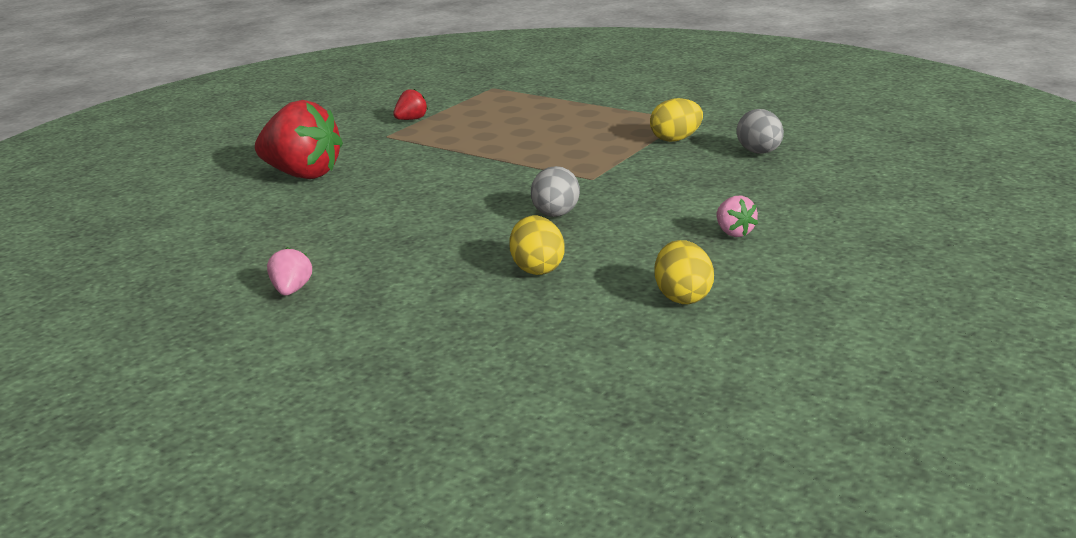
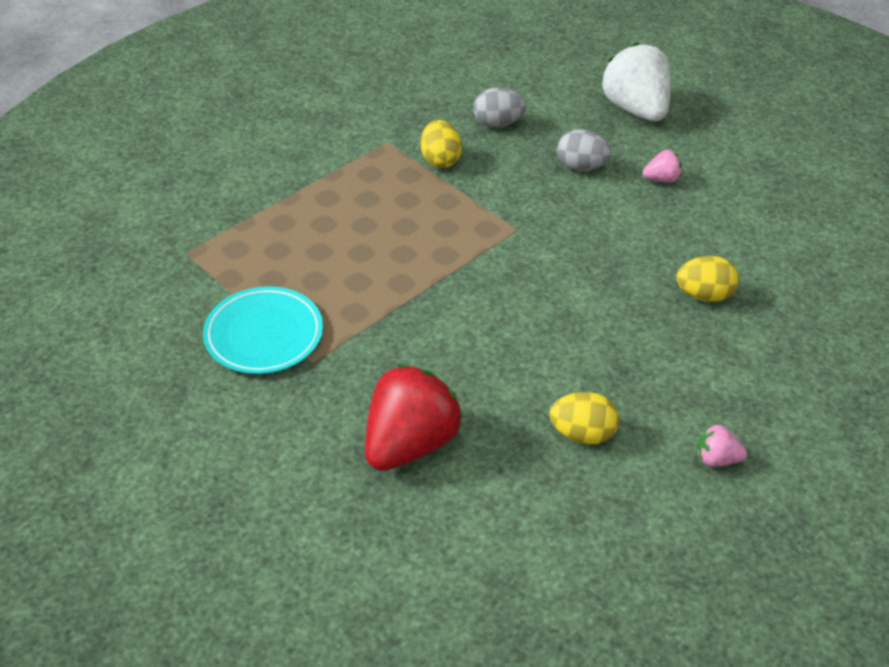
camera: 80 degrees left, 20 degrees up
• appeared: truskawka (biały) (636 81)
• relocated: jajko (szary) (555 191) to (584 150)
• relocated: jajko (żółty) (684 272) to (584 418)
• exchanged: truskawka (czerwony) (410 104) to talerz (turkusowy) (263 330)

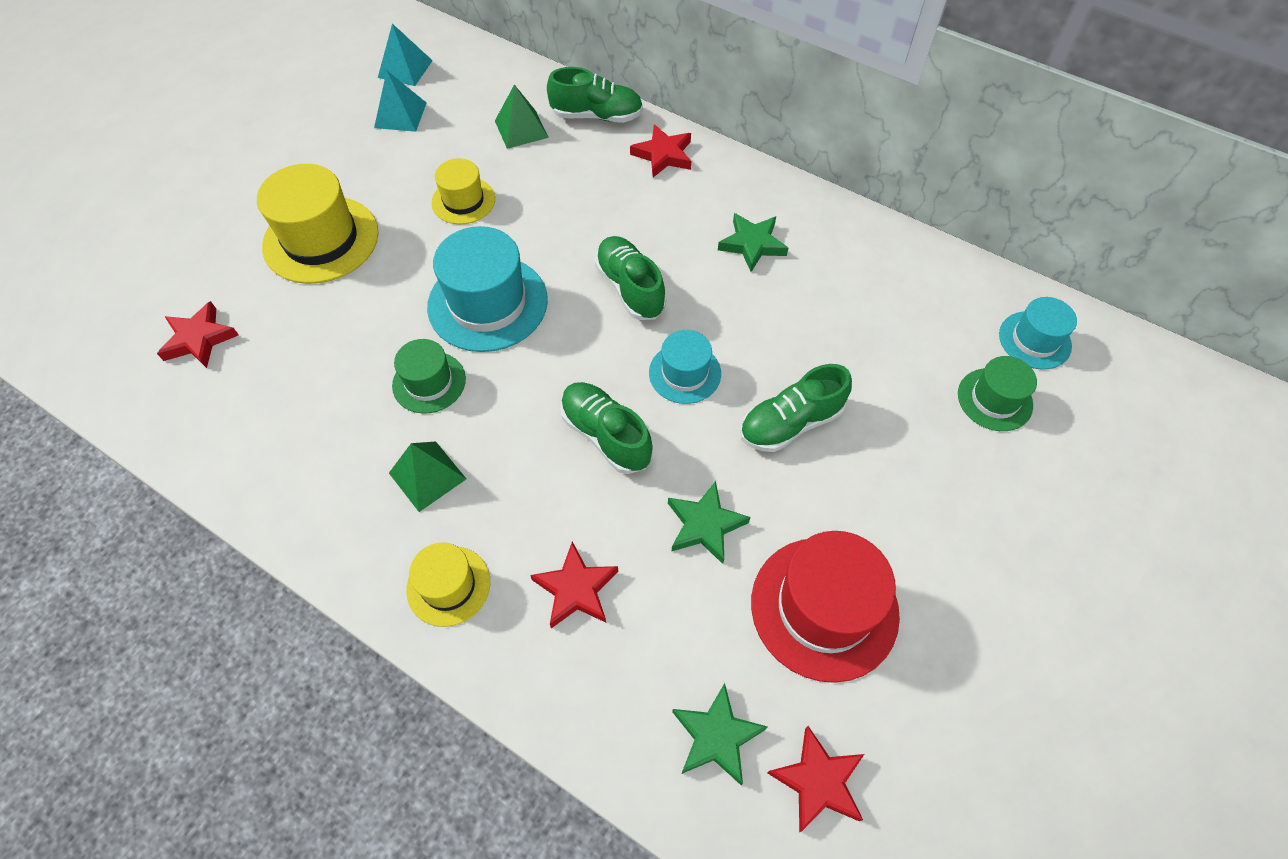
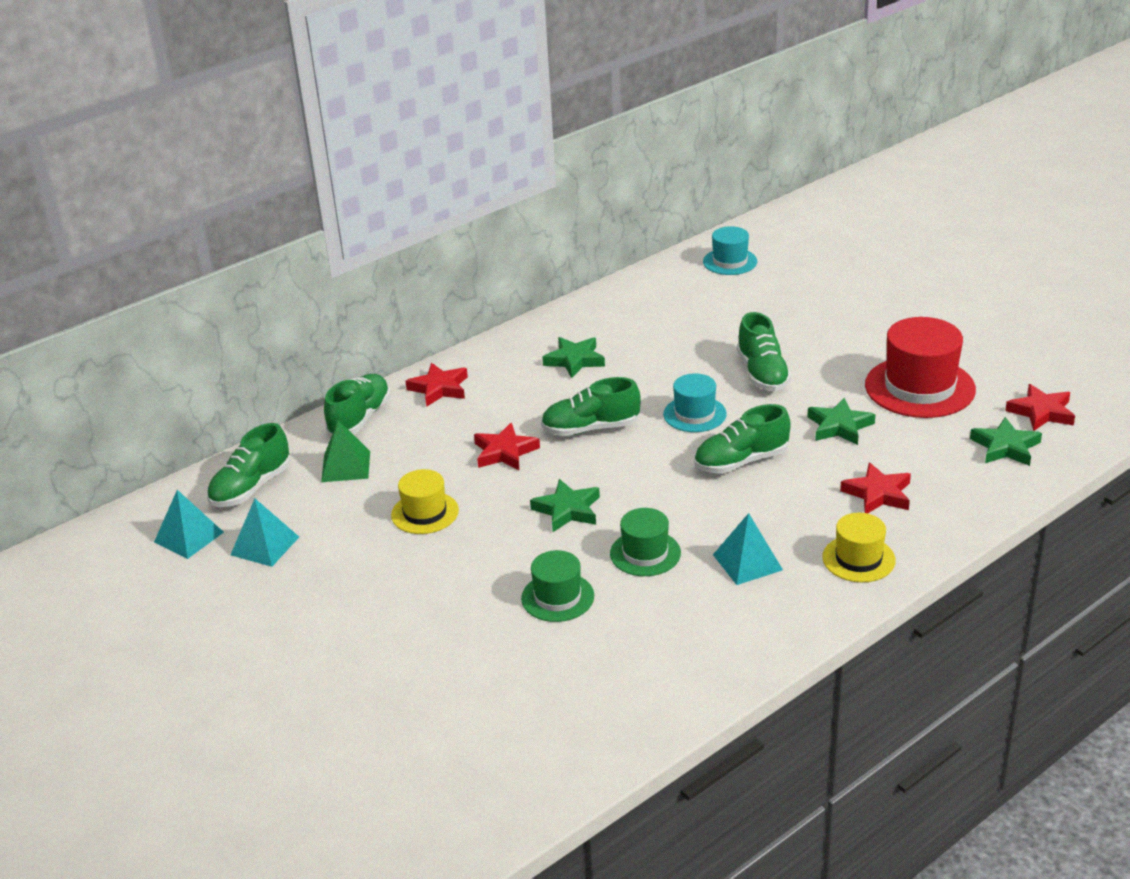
camera: 70 degrees left, 25 degrees down
• missing: kapelusz (żółty) (318 224)
• appeared: but (zielony) (249 465)
• relocated: gwiazda (czerwony) (198 334) to (507 446)
• relocated: kapelusz (zielony) (997 393) to (557 586)
• exchanged: kapelusz (turkusowy) (487 289) to gwiazda (zielony) (565 505)
• colour: piramida (zielony) (427 476) to piramida (turkusowy) (748 549)

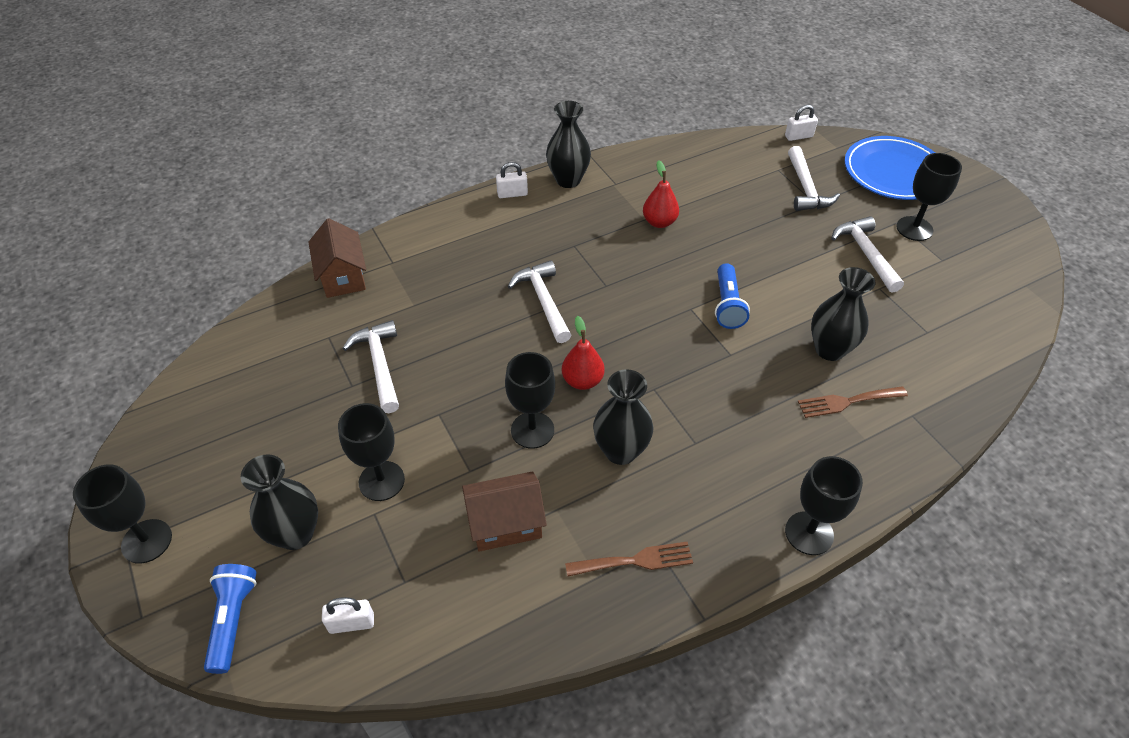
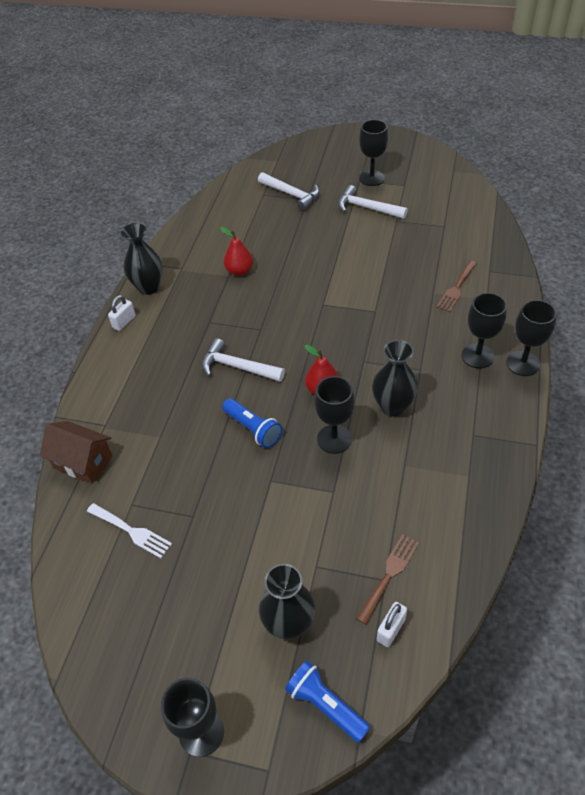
camera: 45 degrees left, 0 degrees up
• missing: młotek (biały) (370 366)
• missing: domek (brązowy) (504 511)
• missing: kłódka (biały) (801 123)
• missing: wazon (czarny) (843 314)
• missing: talerz (niebieski) (889 168)
• appeared: widelec (biały) (129 530)
• relocated: kielich (czarny) (371 452) to (484 331)
• relocated: widelec (brązowy) (629 559) to (387 579)
• relocated: latarka (niebieski) (732 296) to (252 423)

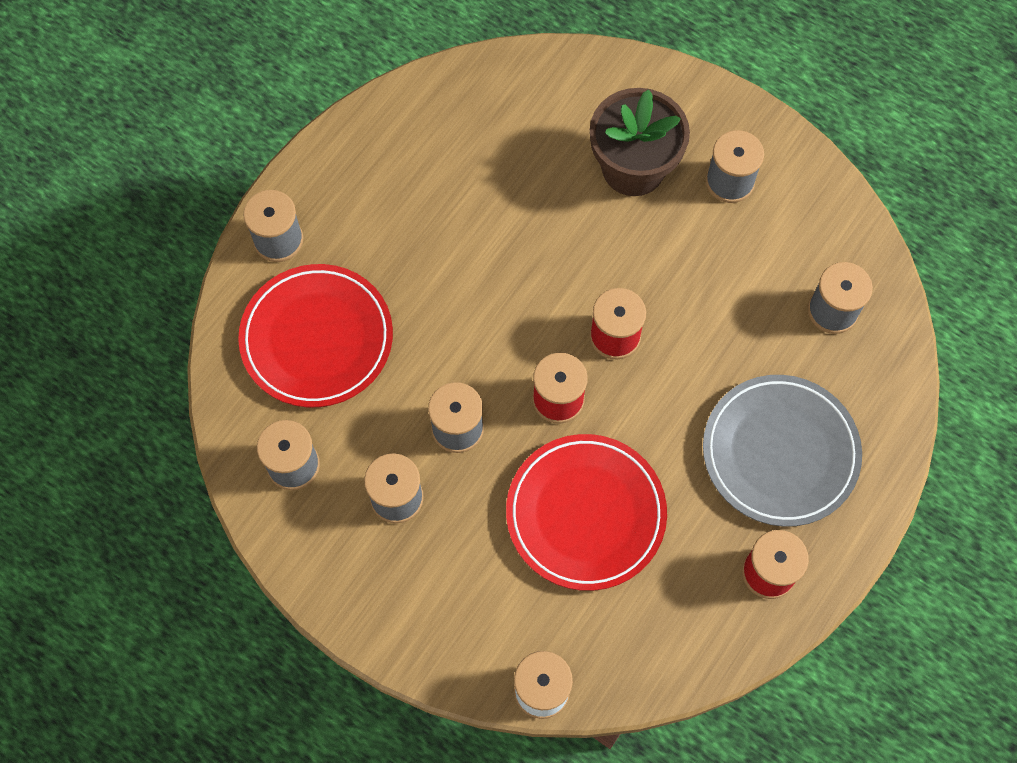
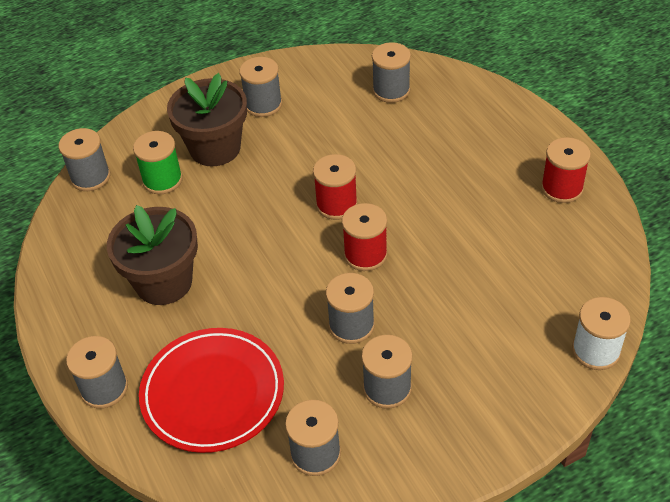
camera: 60 degrees left, 20 degrees down
• missing: talerz (czerwony) (586 512)
• missing: talerz (szary) (782 451)
• appeared: szpulka (szary) (85 159)
• appeared: doniczka (brązowy) (152 255)
• appeared: szpulka (zielony) (158 162)

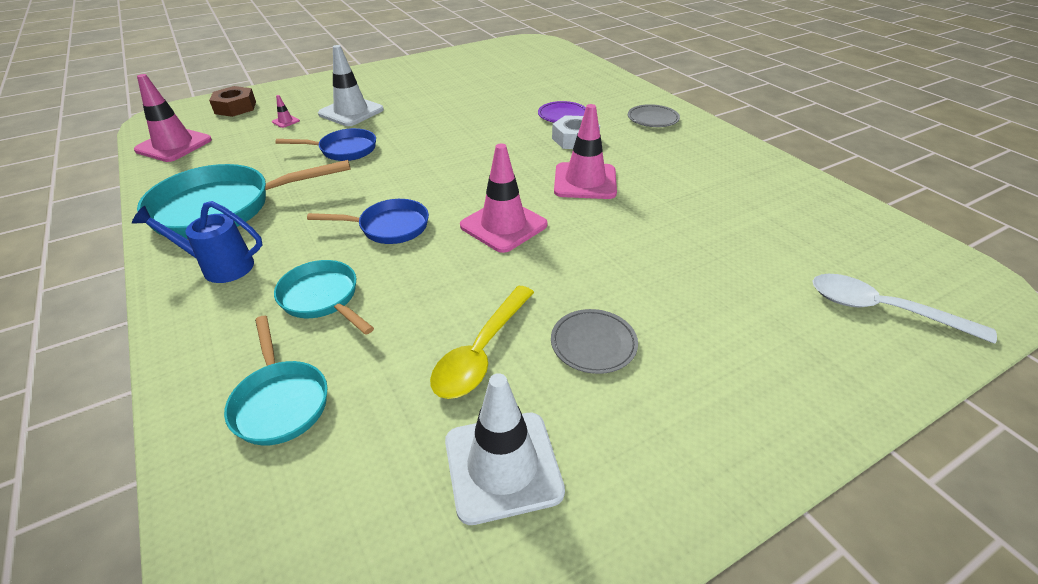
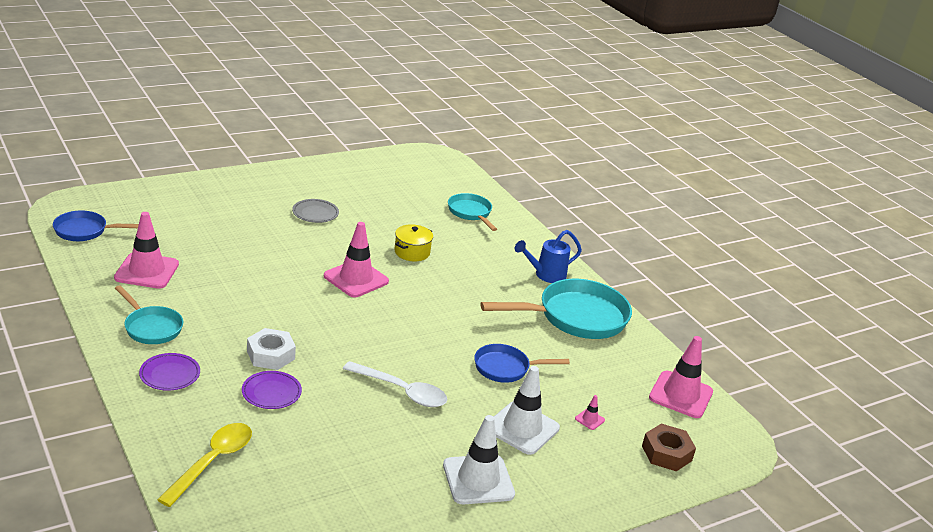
camera: 175 degrees right, 10 degrees down
• appeared: garnek (żółty) (413 242)
• relocated: patelnia (turkusowy) (324 297) to (149 314)
• relocated: patelnia (niebieski) (368 221) to (96 225)
• relocated: łyżka (żółty) (482 342) to (204 465)
• relocated: pachołek (biały) (505 449) to (479 459)
• relocated: pachołek (różowy) (585 151) to (146 250)
• relocated: łyżka (biały) (905 308) to (395 384)
• colour: talerz (szary) (654 115) to talerz (fioletowy) (169 372)
• spun: konewka (niebieski) (197 242) = (548 256) 150 degrees clockwise

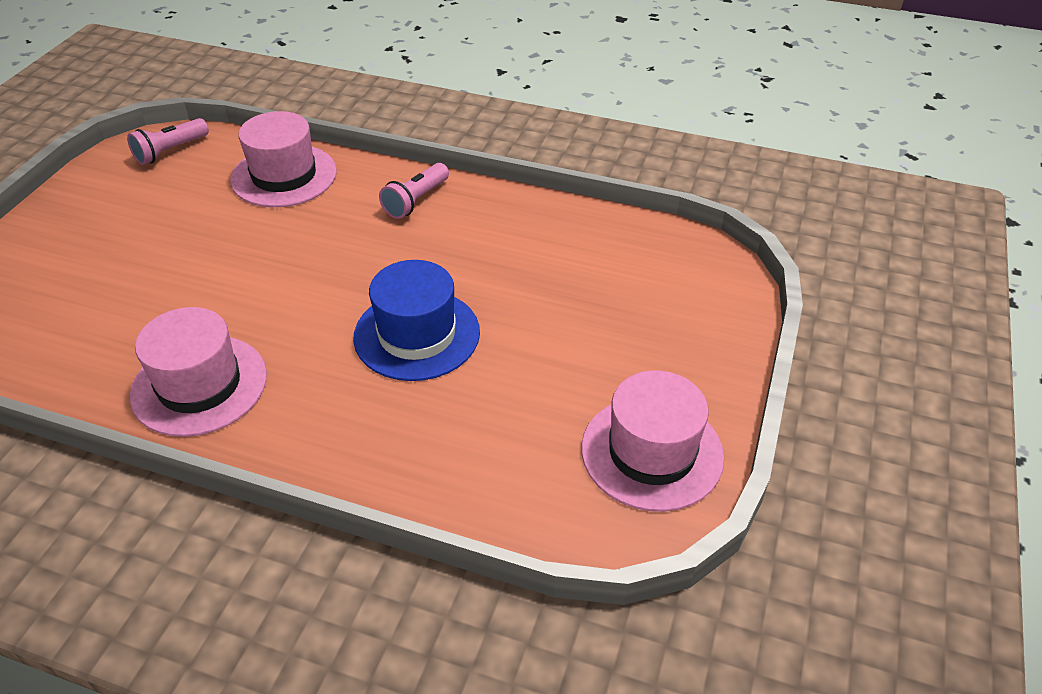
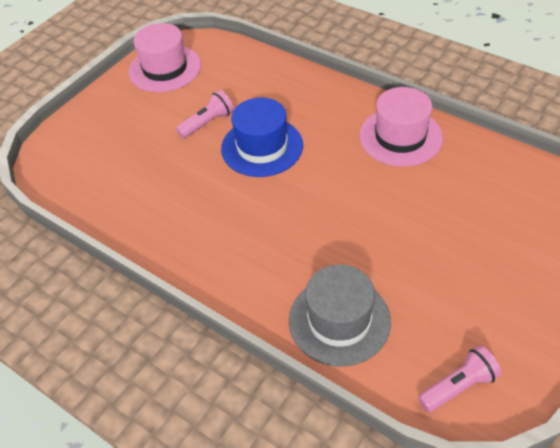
camera: 160 degrees left, 5 degrees up
• relocated: latarka (różowy) (414 191) to (205 114)
• colour: kapelusz (różowy) (284 159) to kapelusz (szary) (340 315)

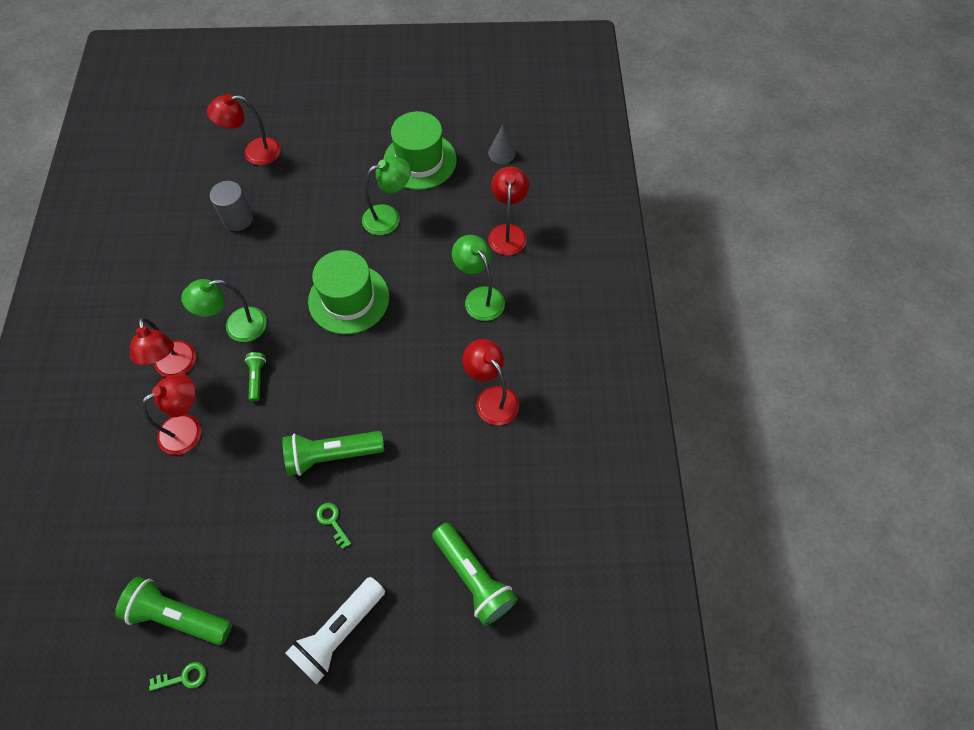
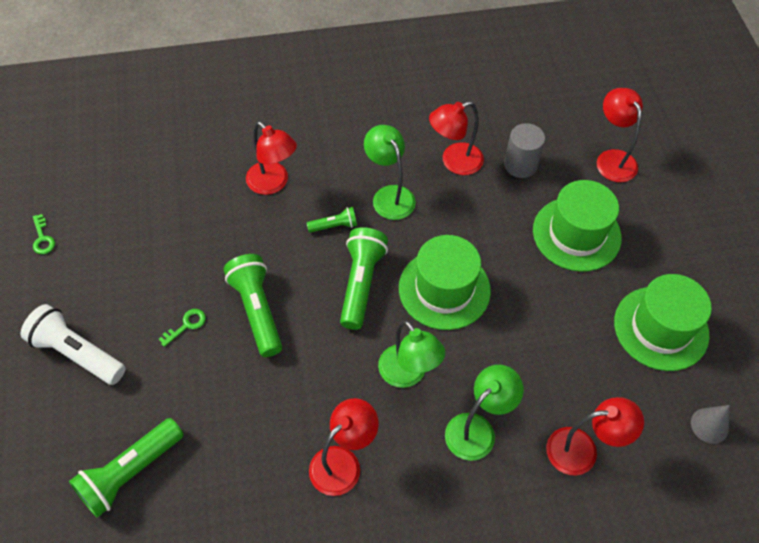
camera: 80 degrees right, 5 degrees down
• appeared: kapelusz (zielony) (577 226)
• relocated: latarka (zielony) (173 611) to (364 278)
• relocated: lampka (czerwony) (163 347) to (456 138)
• relocated: lampka (zielony) (386 196) to (411 354)

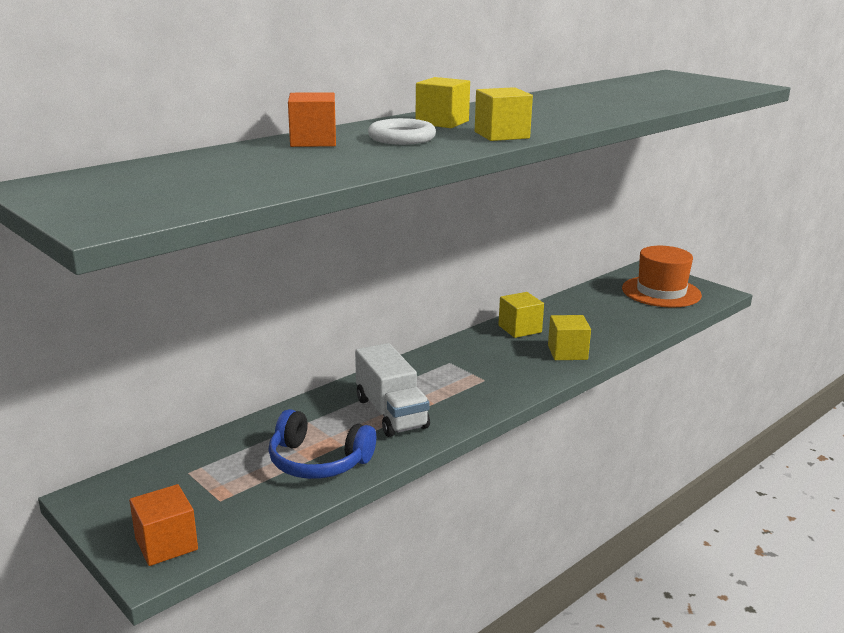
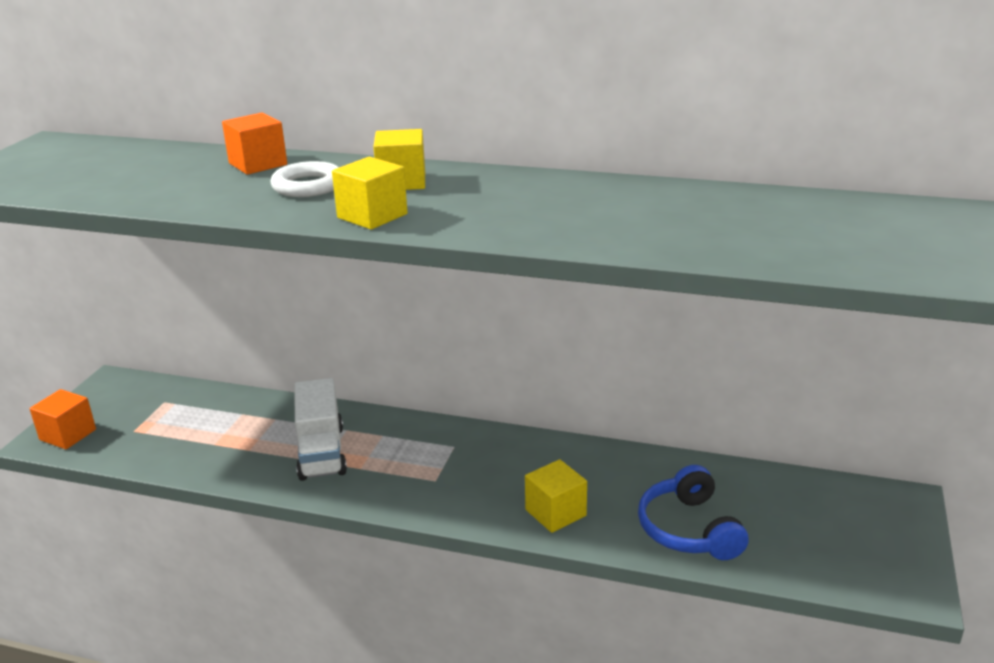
camera: 60 degrees right, 5 degrees up
• missing: sześcian (żółty) (521 315)
• missing: kapelusz (pomarańczowy) (662 277)
• relocated: słuchawki (niebieski) (322 444) to (693 512)
• spun: ciężarówka (biały) (392 390) = (320 429) 45 degrees counterclockwise

